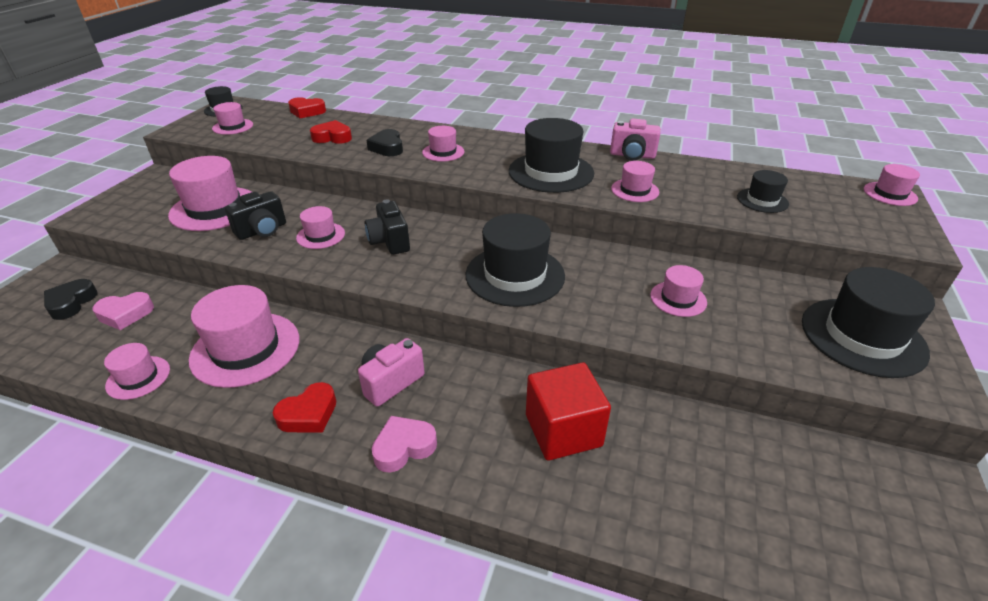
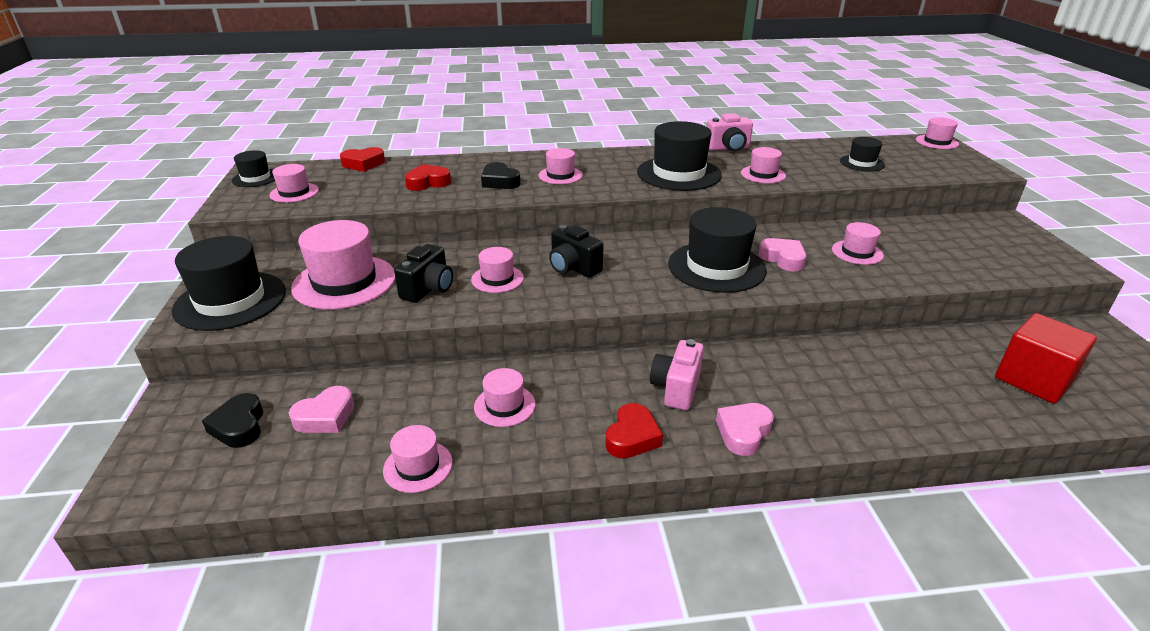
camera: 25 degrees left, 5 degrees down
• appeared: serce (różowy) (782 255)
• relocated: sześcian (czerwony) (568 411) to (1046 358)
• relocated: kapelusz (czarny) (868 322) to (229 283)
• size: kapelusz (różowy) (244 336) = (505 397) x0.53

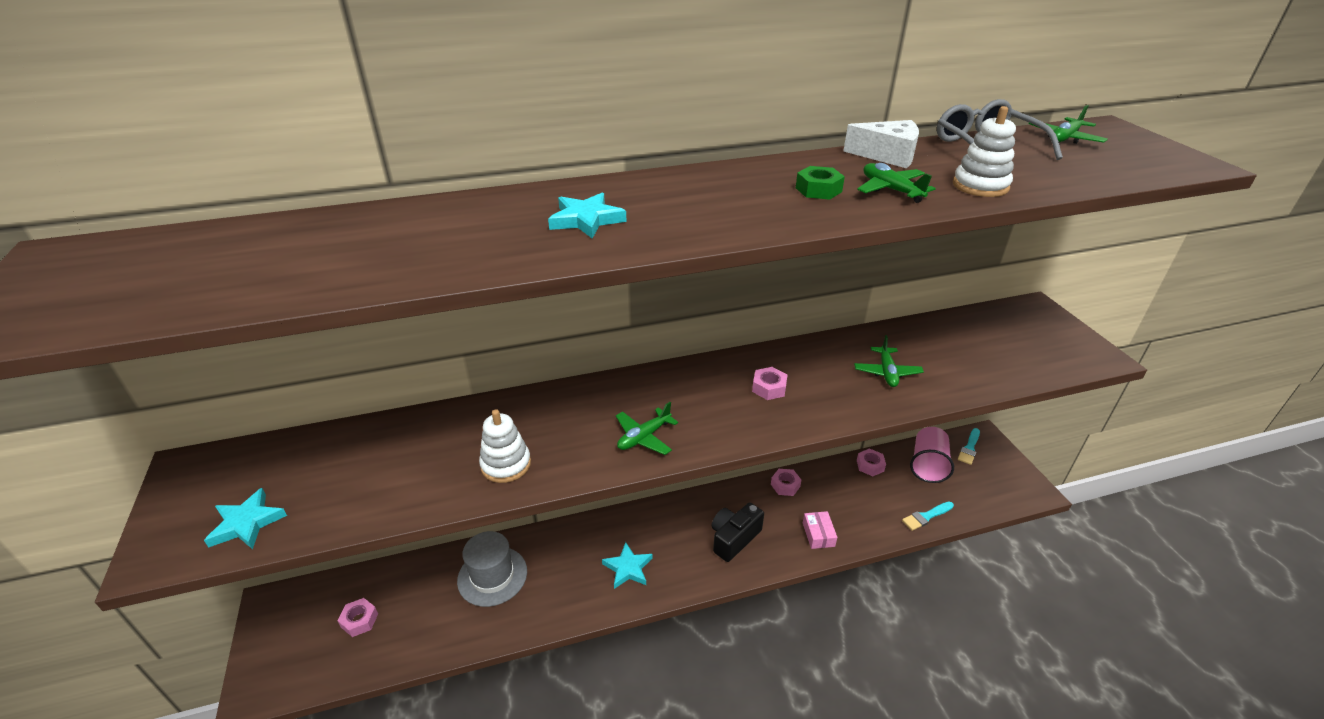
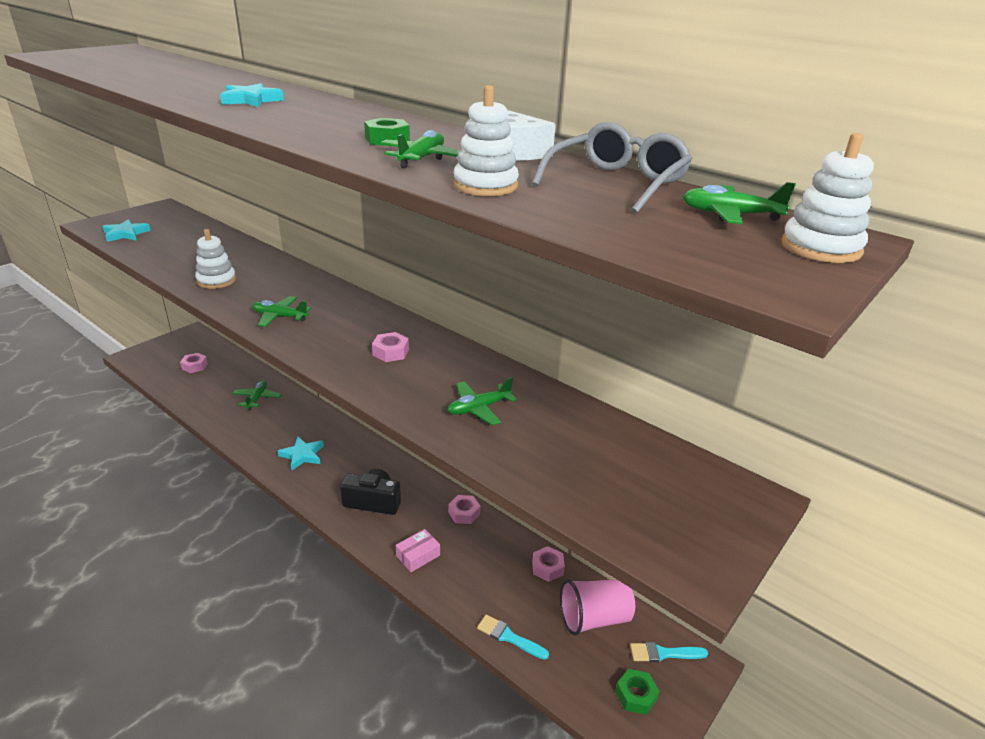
camera: 55 degrees right, 5 degrees down
• appeared: nakrętka (zielony) (637 692)
• appeared: zabawka nakładanka (biały) (828 198)
• exchanged: kapelusz (szary) (492 569) to samolot (zielony) (257 395)

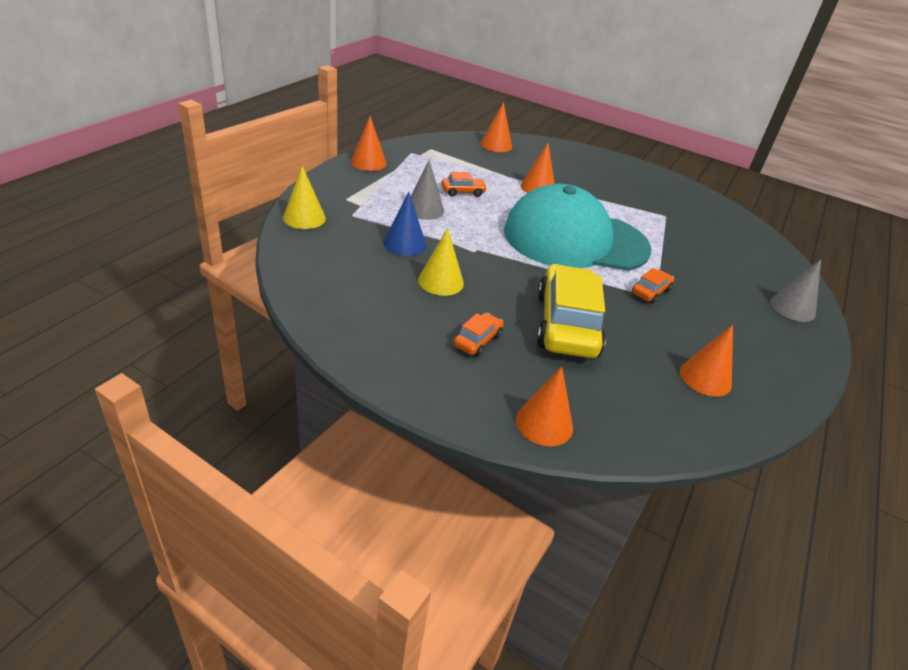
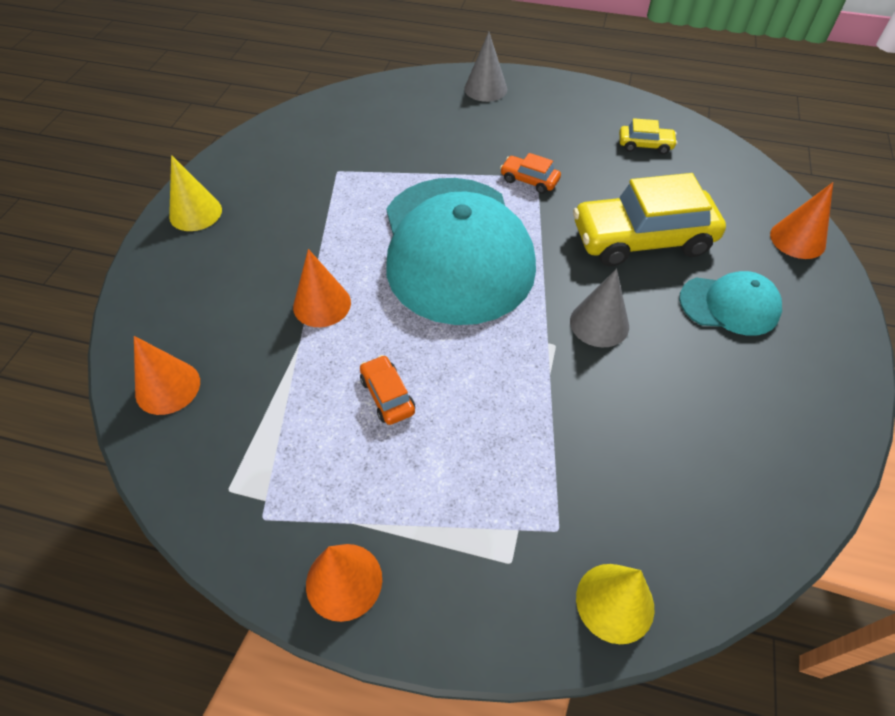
camera: 100 degrees left, 15 degrees up
• missing: stożek (niebieski) (404 223)
• relocated: stożek (szary) (427 190) to (599 308)
• relocated: stożek (żółty) (441 262) to (195 193)
• exchanged: samochód (pomarańczowy) (478 334) to czapka (turkusowy) (730 303)
• exchanged: stożek (pomarańczowy) (706 361) to samochód (żółty) (648 136)

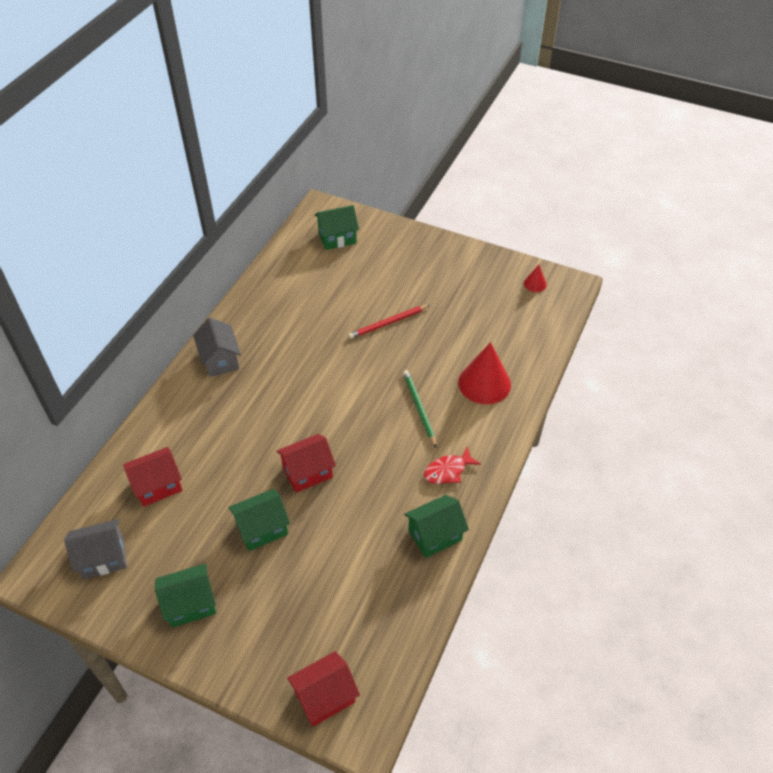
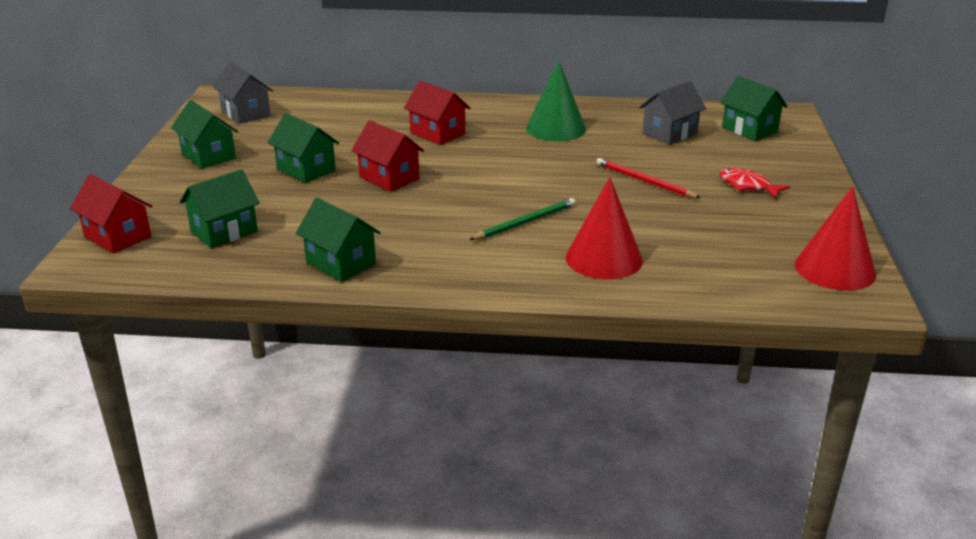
camera: 70 degrees right, 20 degrees down
• appeared: domek (zielony) (220 208)
• appeared: stożek (zielony) (556 100)
• relocated: domek (czerwony) (153 477) to (437 113)
• relocated: domek (szary) (217 347) to (672 113)
• relocated: ryba (czerwony) (452 465) to (754 183)
• size: stożek (czerwony) (535 278) = (835 238) x2.09

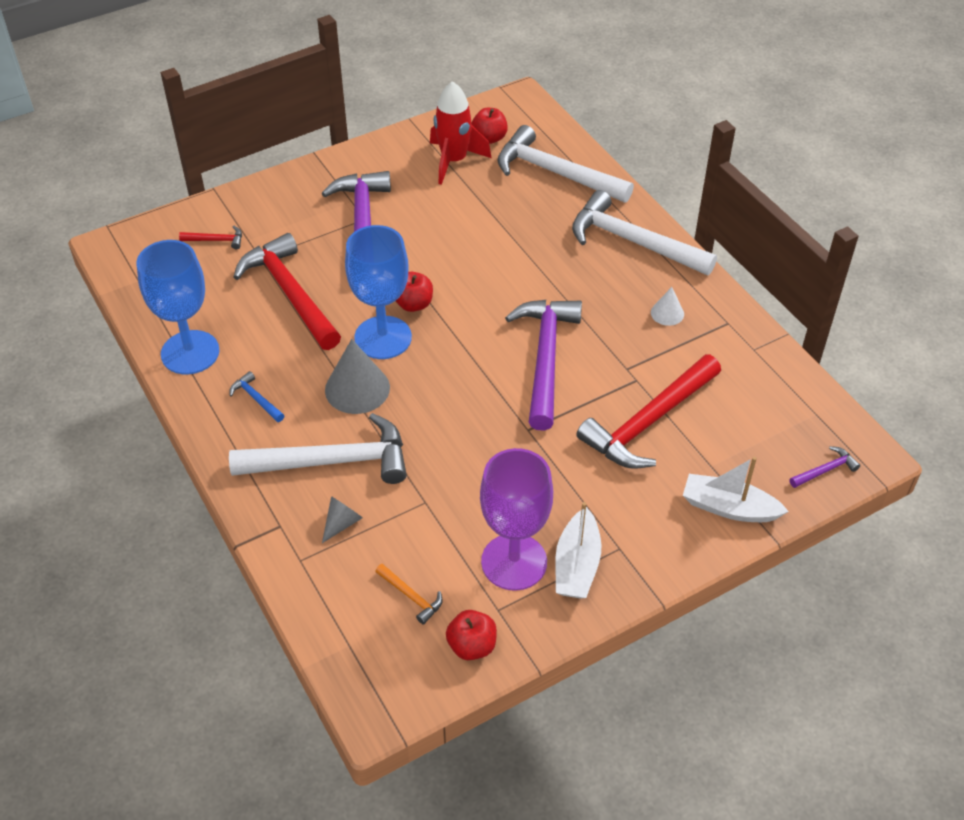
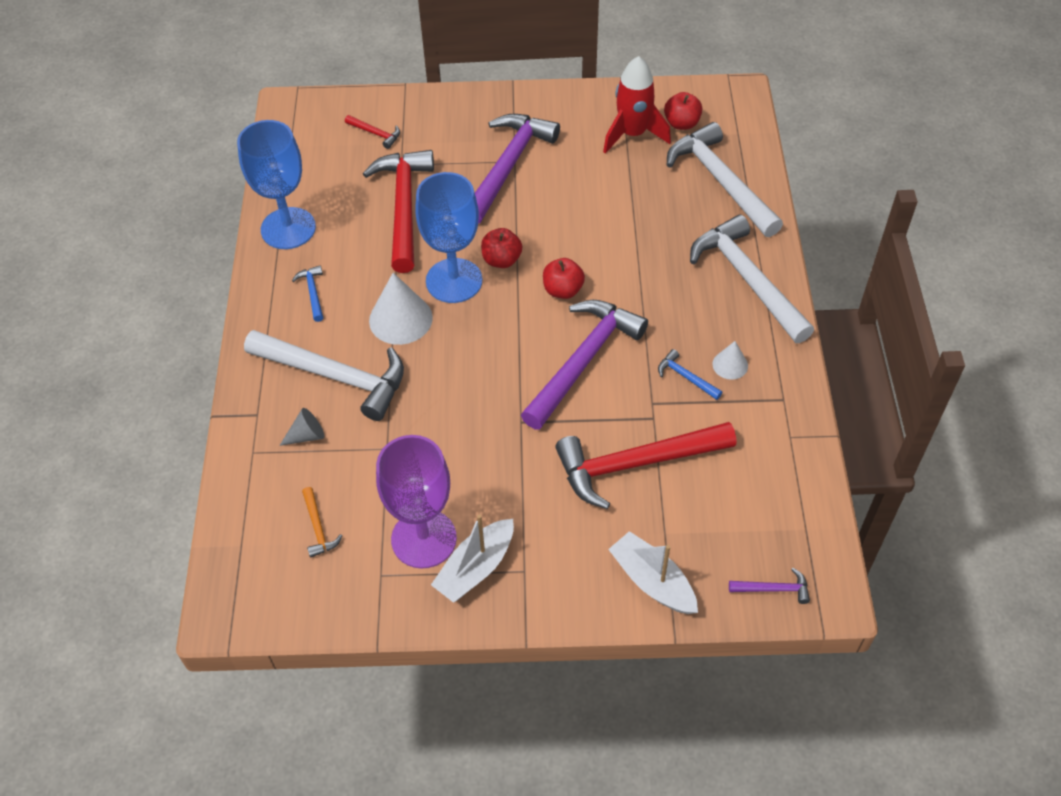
camera: 30 degrees right, 5 degrees up
• appeared: młotek (niebieski) (690 374)
• relocated: jabłko (czerwony) (471 635) to (564 278)
• colour: stożek (szary) (357 376) to stożek (biały) (401 309)

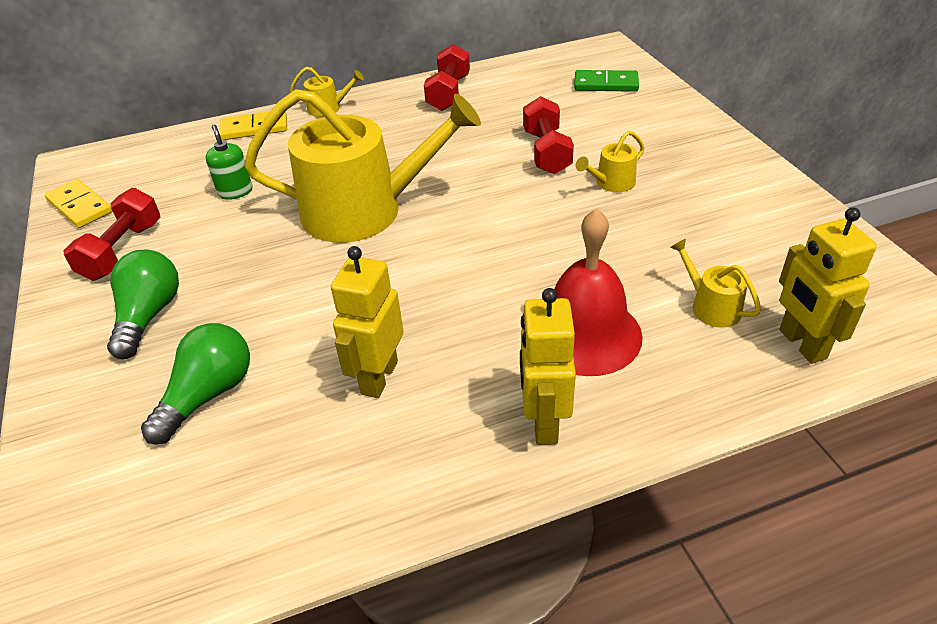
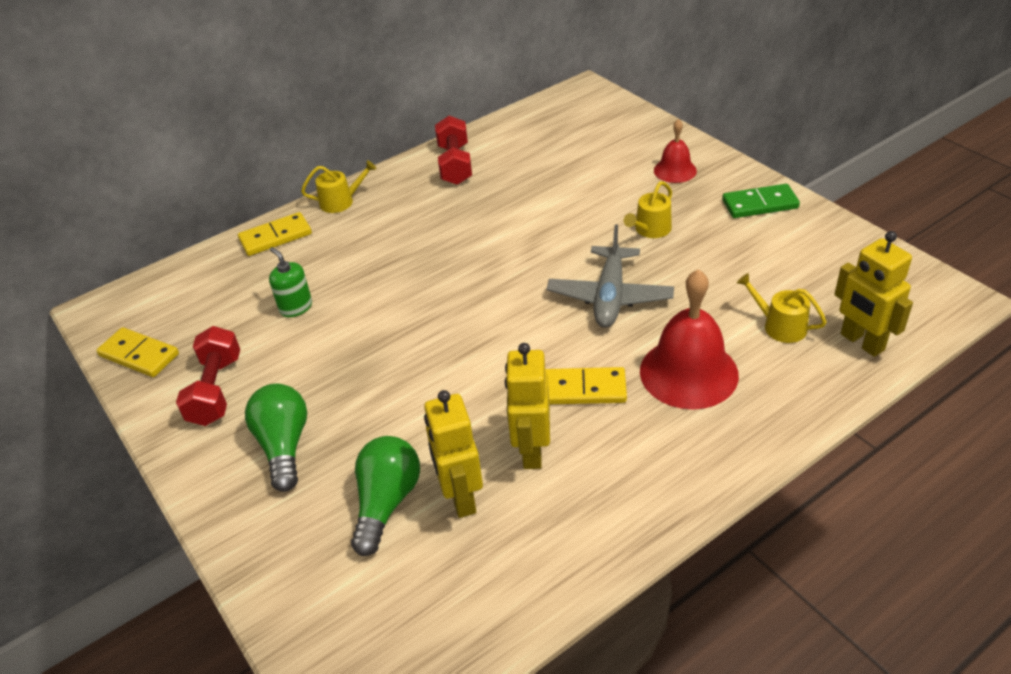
camera: 15 degrees left, 0 degrees up
• missing: konewka (żółty) (362 166)
• missing: hantel (czerwony) (548 135)
• appeared: kostka domina (żółty) (586 385)
• appeared: samolot (szary) (610 276)
• appeared: dzwonek (czerwony) (675 151)
• relocated: robot (żółty) (548 366) to (453 454)
• relocated: kostka domina (zielony) (606 81) to (761 201)

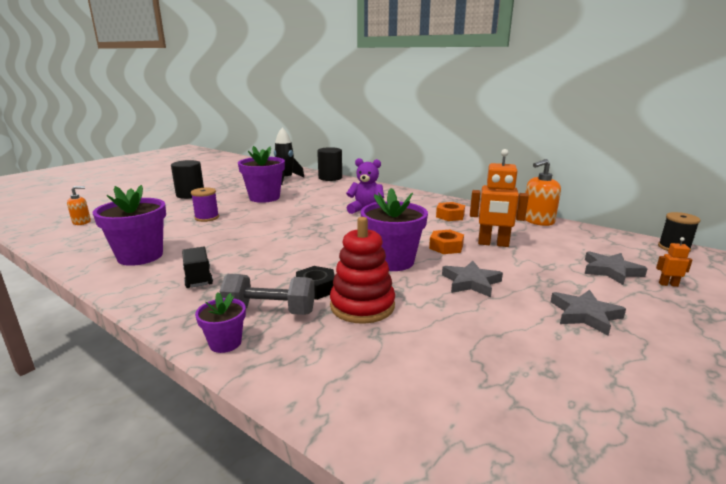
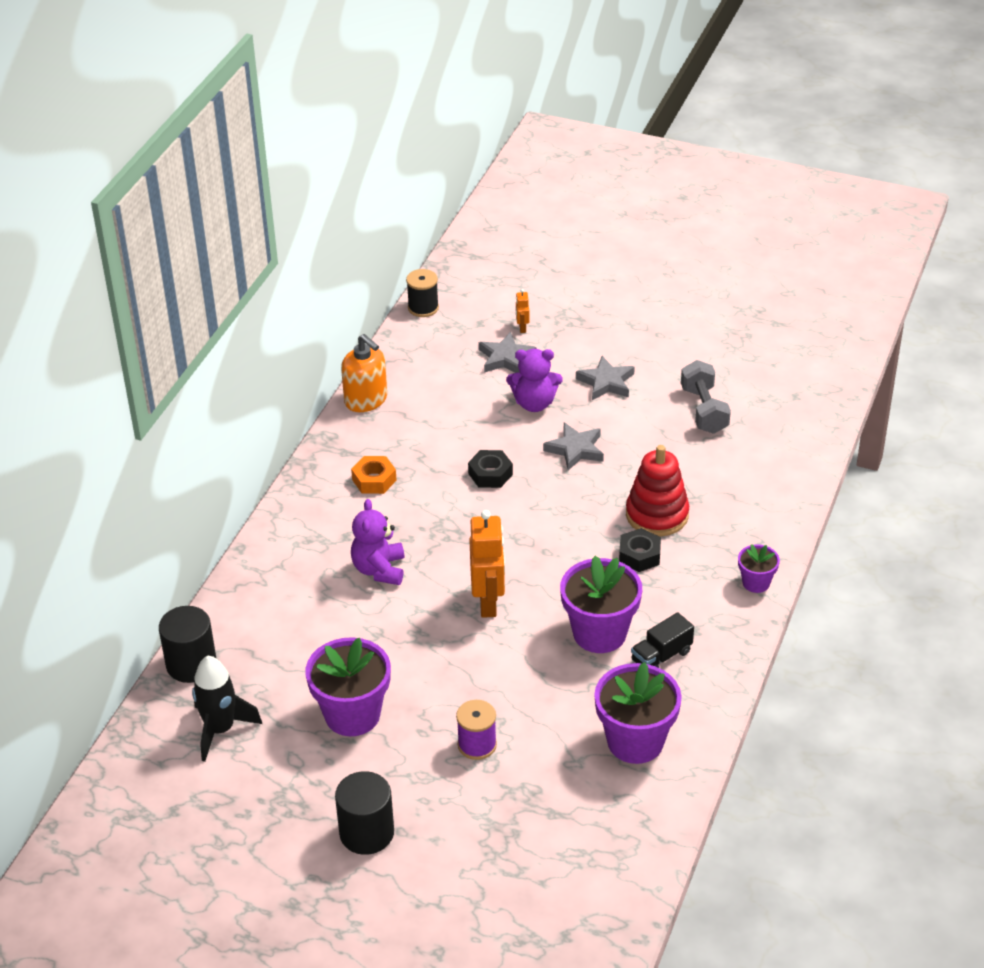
camera: 105 degrees left, 20 degrees up
• missing: dozownik mydła (pomarańczowy) (79 205)
• appeared: miś (fioletowy) (534 380)
• relocated: hantel (szary) (267 294) to (706 397)
• relocated: doniczka (fioletowy) (394 229) to (601 604)
• relocated: robot (pomarańczowy) (499 198) to (487 564)
• colour: nakrętka (pomarańczowy) (446 242) to nakrętka (czarny) (490 469)

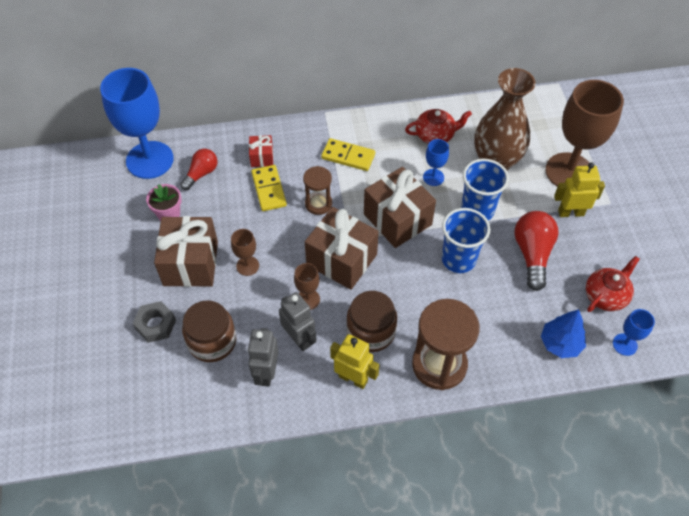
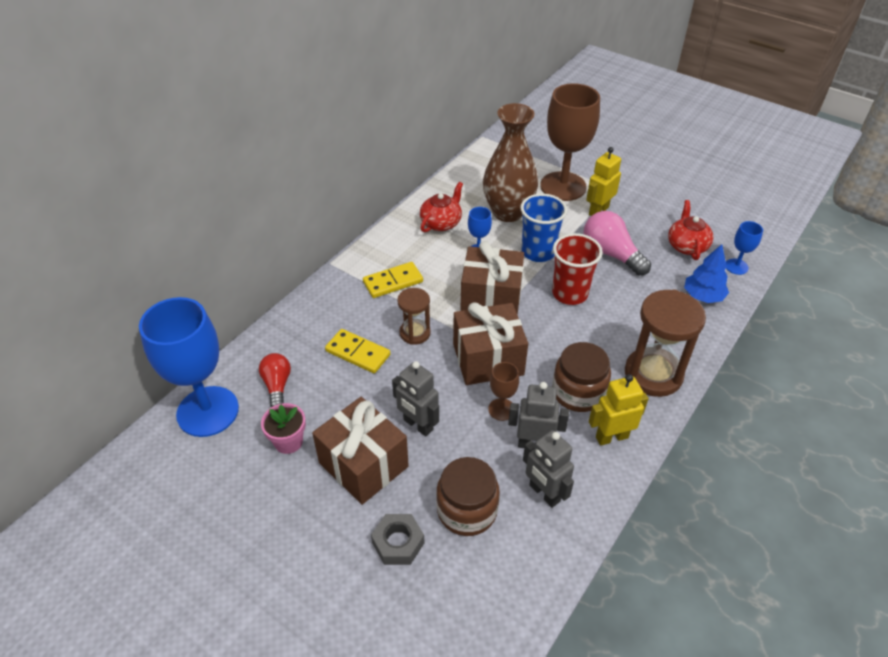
camera: 45 degrees left, 10 degrees down
• missing: prezent (czerwony) (261 151)
• exchanged: kielich (brązowy) (245 252) to robot (szary) (415 398)
• colour: szklanka (niebieski) (466 240) to szklanka (czerwony) (577 269)
• colour: żarówka (czerwony) (536 251) to żarówka (różowy) (617 243)

